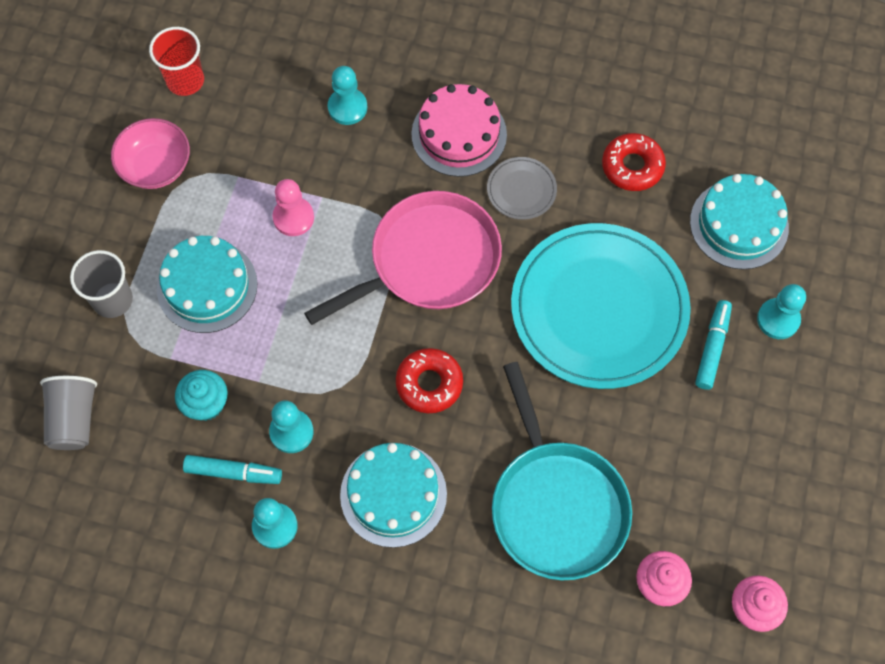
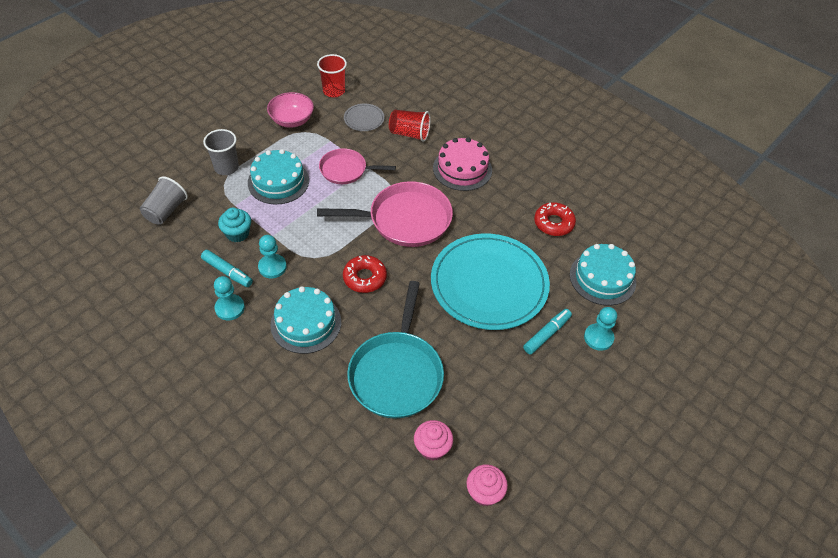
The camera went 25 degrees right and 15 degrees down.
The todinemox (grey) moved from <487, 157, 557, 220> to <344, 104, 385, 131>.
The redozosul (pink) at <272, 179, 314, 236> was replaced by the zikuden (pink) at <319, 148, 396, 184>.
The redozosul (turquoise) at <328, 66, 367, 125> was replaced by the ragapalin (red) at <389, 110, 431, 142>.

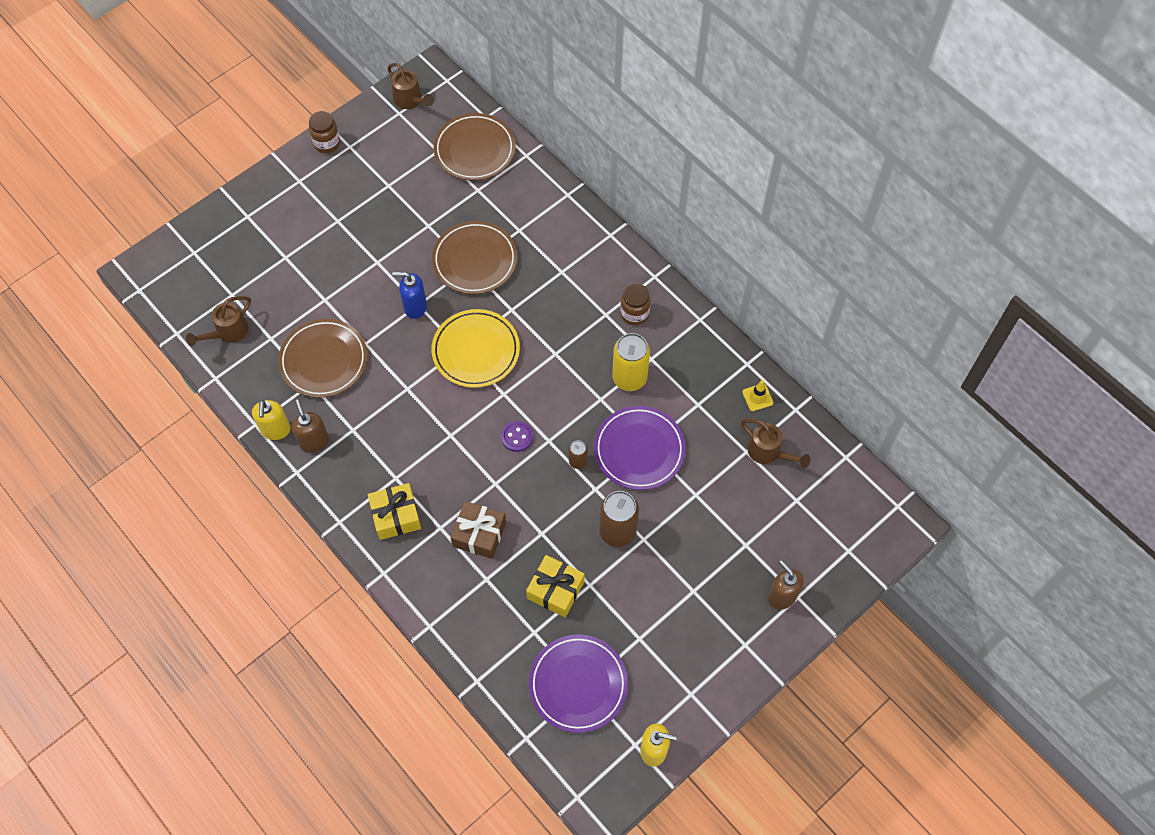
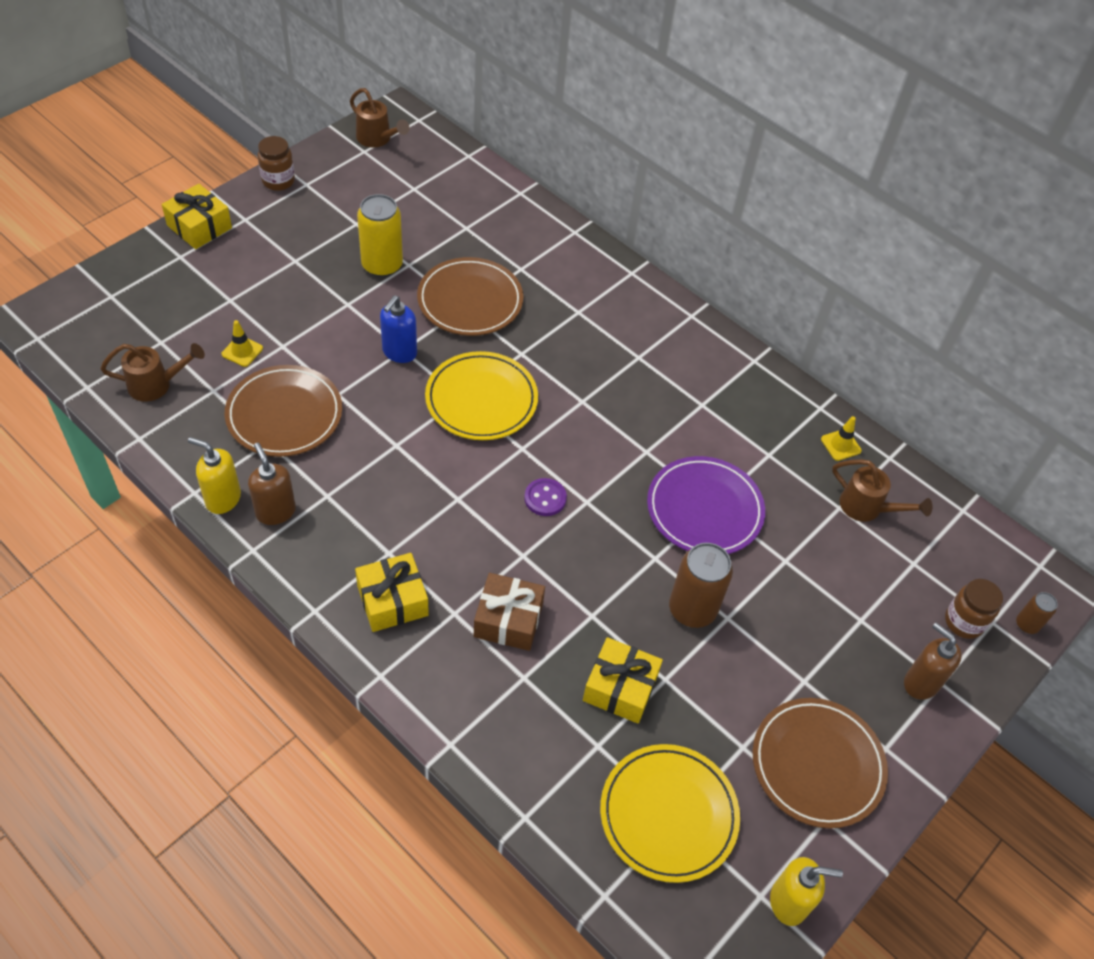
The camera went 10 degrees left and 10 degrees down.
The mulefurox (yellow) at <162, 184, 232, 249> appeared.
The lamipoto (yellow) at <222, 320, 263, 367> appeared.
The todinemox (brown) moved from <434, 113, 515, 181> to <752, 698, 888, 829>.
The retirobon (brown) moved from <569, 440, 588, 469> to <1016, 592, 1058, 634>.
The retirobon (yellow) moved from <612, 333, 650, 391> to <357, 194, 403, 277>.
The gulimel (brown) moved from <620, 283, 650, 325> to <945, 579, 1003, 639>.
The todinemox (purple) at <529, 634, 628, 733> became the todinemox (yellow) at <600, 744, 740, 883>.
The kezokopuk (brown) at <186, 296, 251, 346> turned 135 degrees counterclockwise.
The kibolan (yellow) at <252, 400, 291, 440> turned 120 degrees clockwise.
The kibolan (blue) at <392, 272, 427, 319> turned 60 degrees counterclockwise.

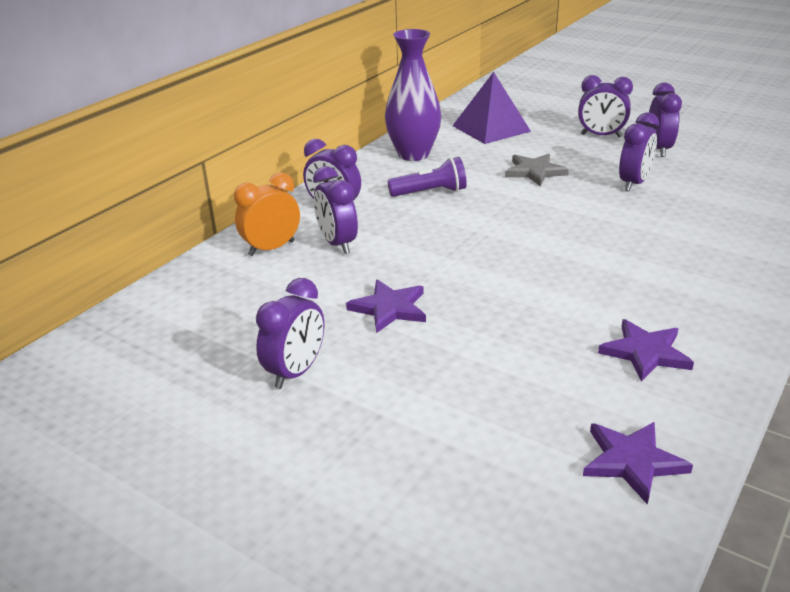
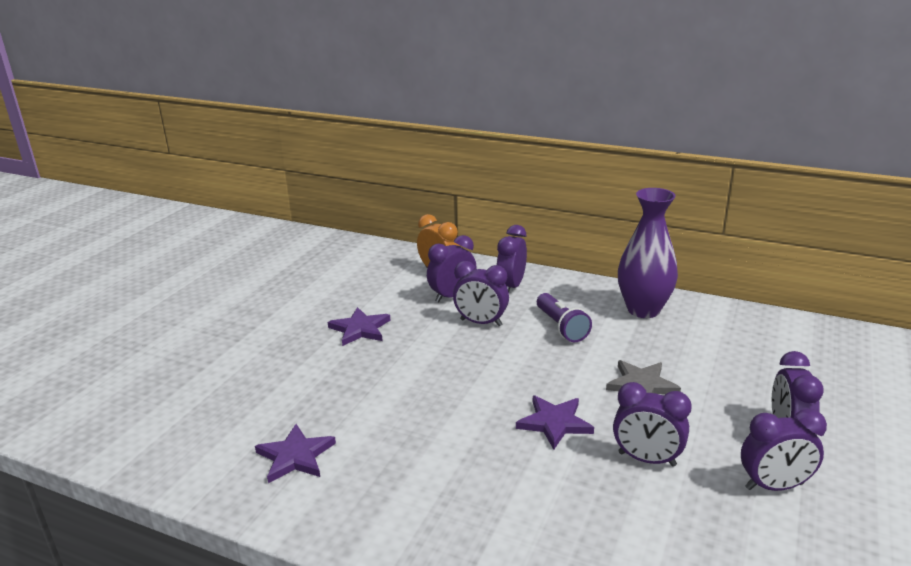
The camera went 80 degrees right and 5 degrees down.
The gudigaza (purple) at <452, 72, 531, 144> disappeared.
The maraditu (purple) moved from <256, 278, 324, 389> to <453, 261, 509, 326>.
The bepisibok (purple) moved from <583, 422, 693, 505> to <516, 396, 594, 450>.

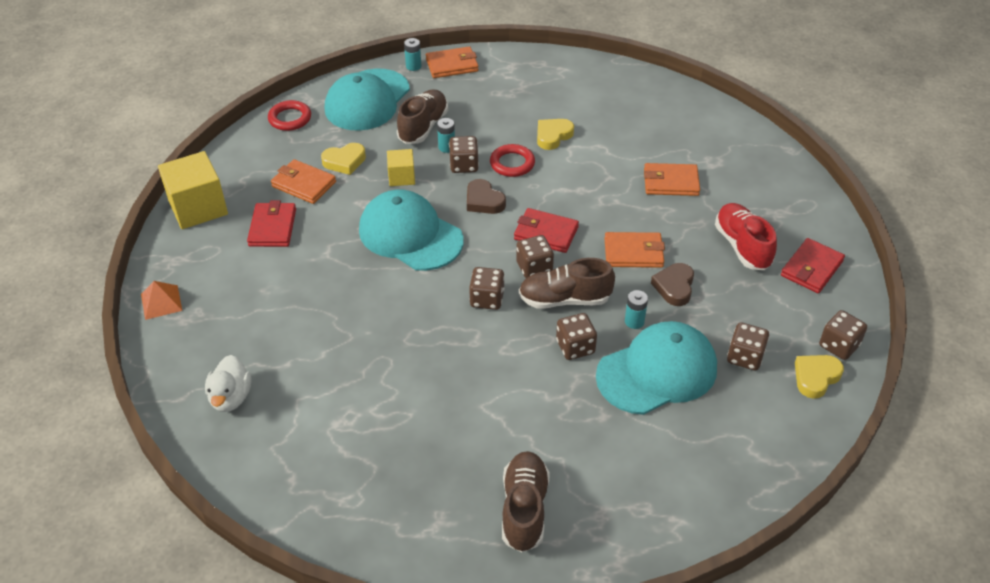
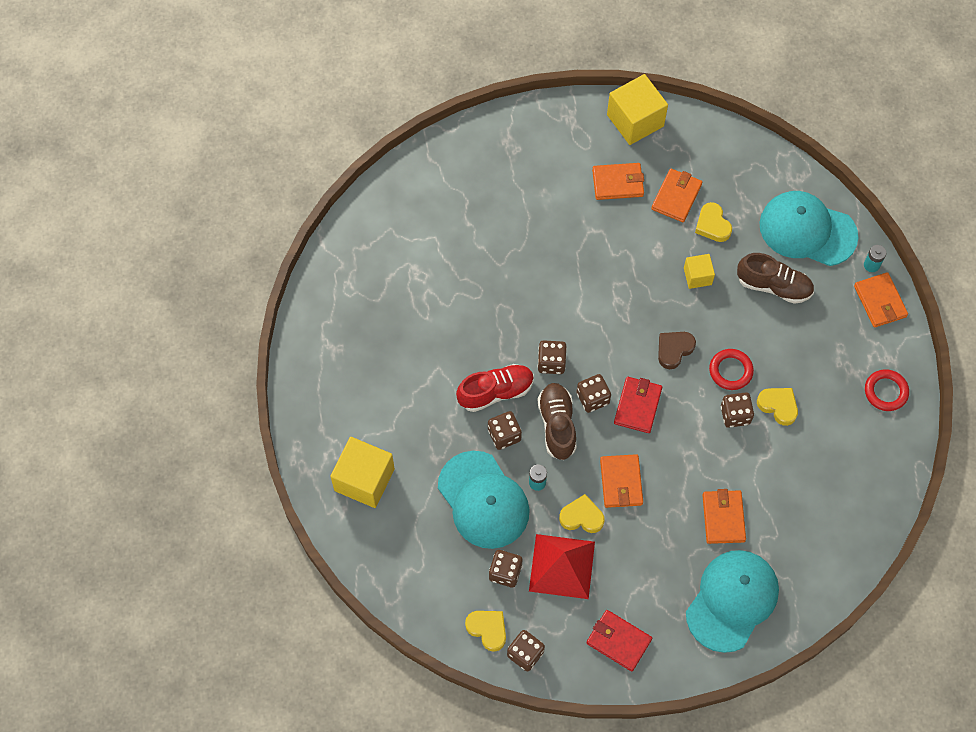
The camera went 85 degrees right and 20 degrees up.
The gudigaza (orange) at <141, 281, 182, 320> disappeared.
The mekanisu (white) at <205, 355, 252, 412> disappeared.
The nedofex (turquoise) at <437, 118, 455, 153> disappeared.
The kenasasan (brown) at <502, 451, 550, 553> disappeared.
The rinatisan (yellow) at <330, 437, 395, 508> appeared.
The gudigaza (red) at <529, 534, 595, 599> appeared.
The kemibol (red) moved from <268, 100, 311, 131> to <865, 369, 909, 411>.
The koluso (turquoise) moved from <359, 190, 463, 271> to <686, 550, 779, 653>.
The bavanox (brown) moved from <449, 136, 479, 173> to <721, 392, 754, 428>.
The kenasasan (red) moved from <715, 203, 777, 270> to <456, 364, 534, 412>.
The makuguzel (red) at <247, 200, 296, 247> became the makuguzel (orange) at <592, 163, 644, 200>.
The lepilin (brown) at <651, 263, 694, 306> became the lepilin (yellow) at <559, 494, 605, 533>.

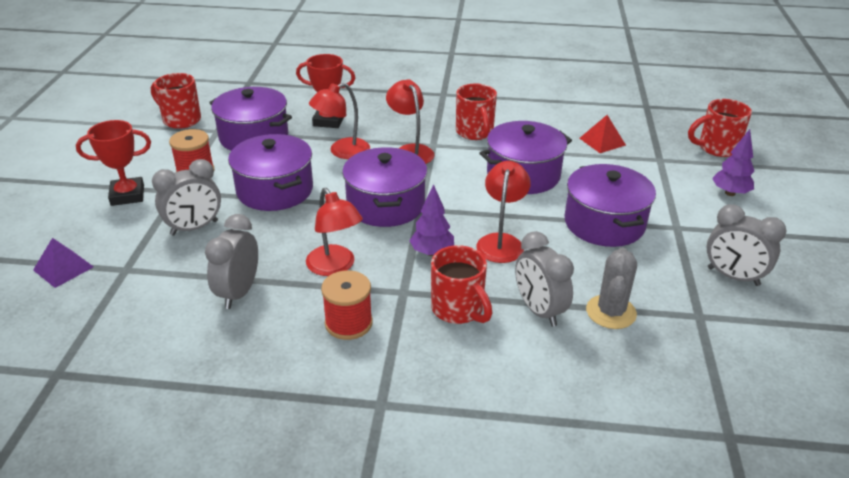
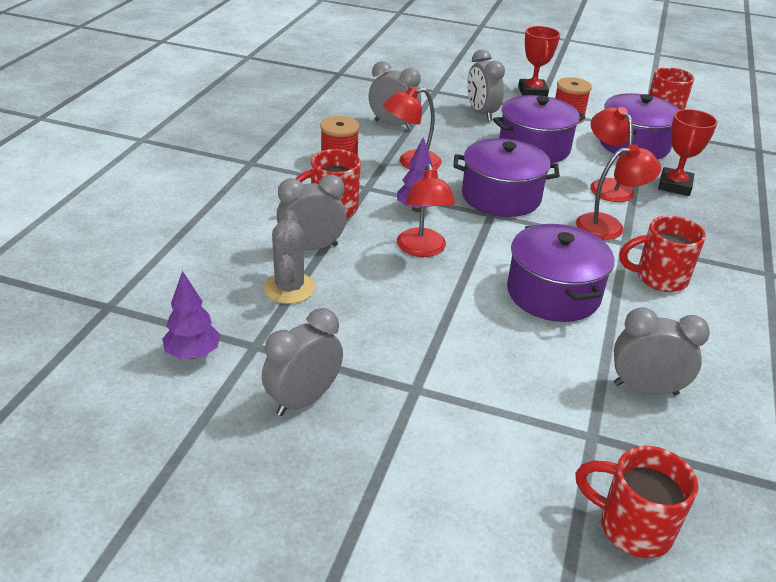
The camera went 100 degrees right and 0 degrees up.
The gudigaza (purple) at <33, 238, 94, 288> disappeared.
The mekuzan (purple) at <564, 164, 656, 247> disappeared.
The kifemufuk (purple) moved from <712, 129, 754, 196> to <162, 271, 221, 359>.
The gudigaza (red) at <579, 115, 626, 153> was replaced by the maraditu (grey) at <614, 307, 710, 395>.
The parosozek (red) at <476, 161, 531, 263> turned 60 degrees clockwise.
The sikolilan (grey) at <586, 247, 637, 329> turned 60 degrees clockwise.
The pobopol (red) at <688, 99, 752, 157> turned 60 degrees counterclockwise.

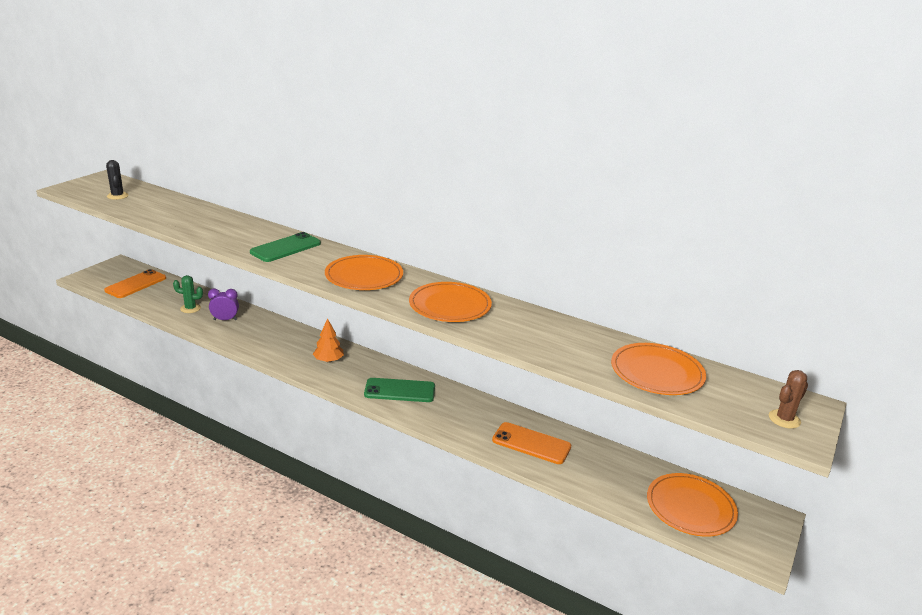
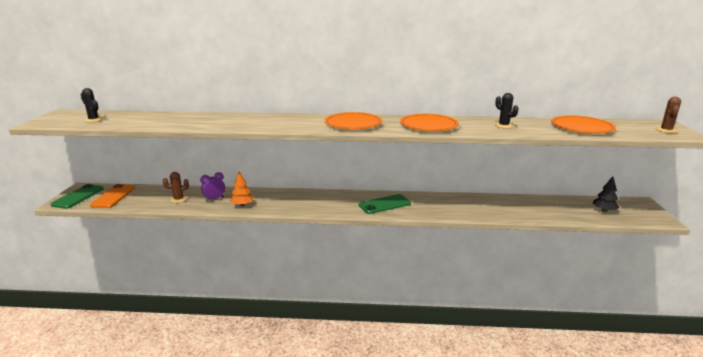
The camera went 25 degrees left and 5 degrees down.
The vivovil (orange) at <492, 422, 571, 464> disappeared.
The sikolilan (black) at <495, 93, 519, 129> appeared.
The vivovil (green) moved from <250, 232, 321, 262> to <51, 184, 104, 209>.
The kifemufuk (orange) moved from <313, 318, 344, 363> to <230, 172, 254, 206>.
The todinemox (orange) at <647, 473, 738, 537> was replaced by the kifemufuk (black) at <593, 176, 620, 212>.
The sikolilan (green) at <173, 275, 203, 313> became the sikolilan (brown) at <163, 172, 189, 203>.

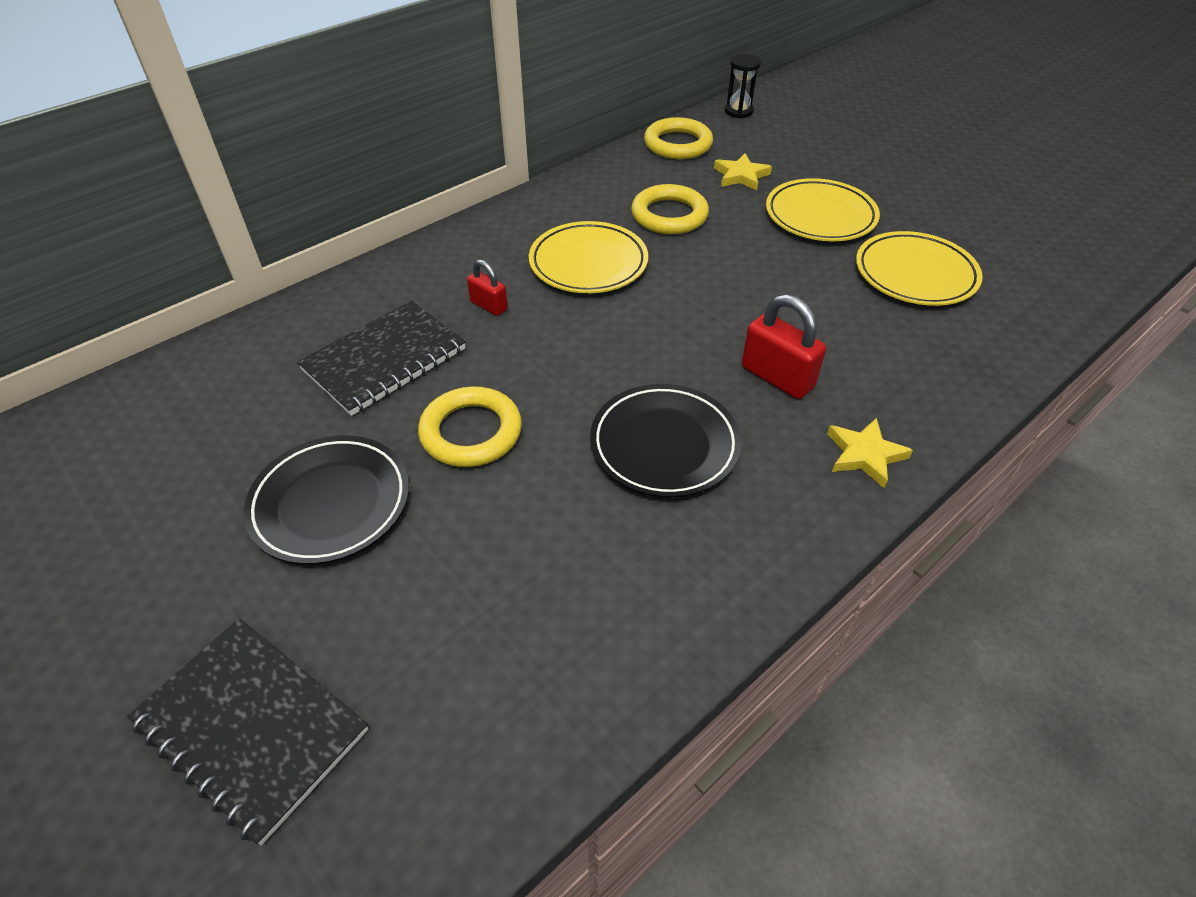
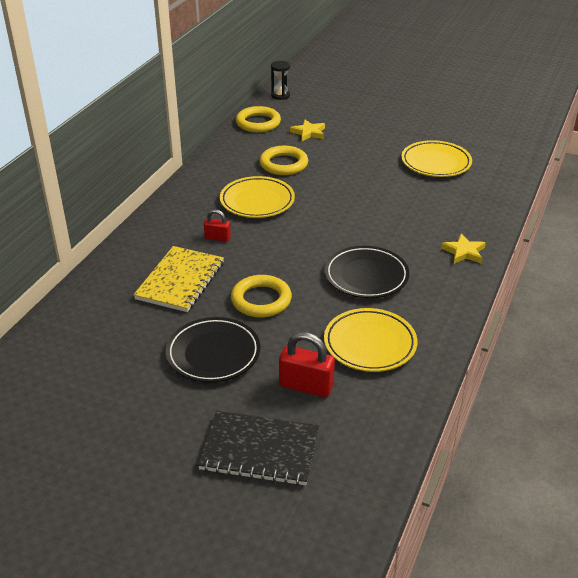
The camera went 25 degrees left and 10 degrees down.
The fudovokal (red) moved from <742, 294, 826, 399> to <279, 332, 335, 397>.
The todinemox (yellow) moved from <766, 178, 880, 241> to <324, 308, 417, 372>.
The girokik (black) at <297, 300, 466, 416> became the girokik (yellow) at <133, 246, 224, 312>.

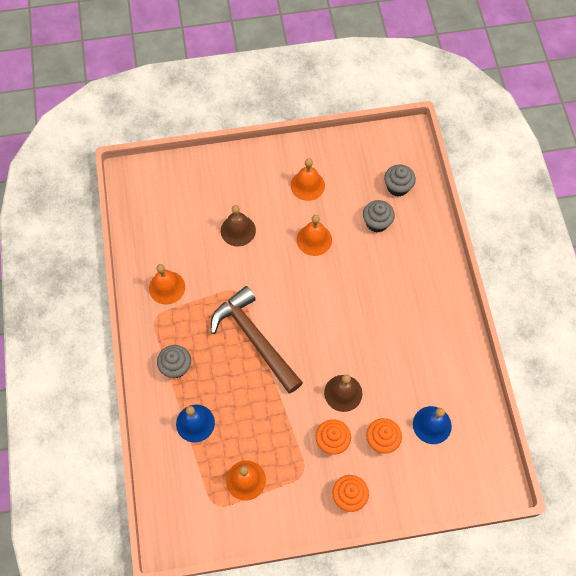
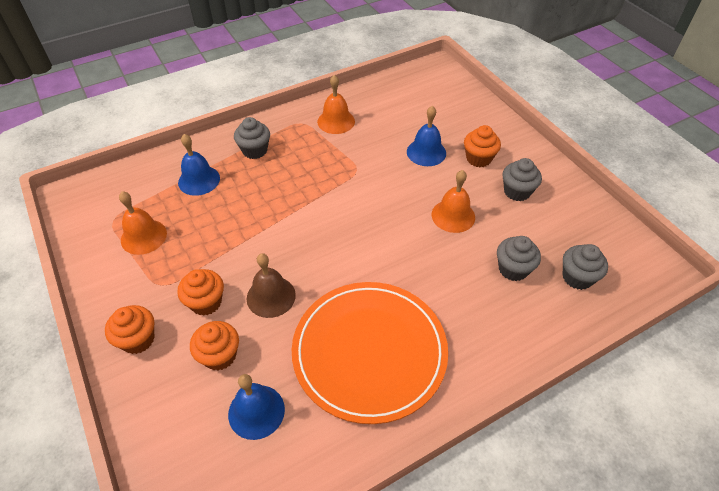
The camera went 70 degrees right and 15 degrees down.
The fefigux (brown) at <211, 286, 303, 394> disappeared.
The todinemox (orange) at <292, 282, 448, 424> appeared.
The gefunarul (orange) at <464, 125, 501, 167> appeared.
The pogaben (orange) at <291, 158, 325, 201> was replaced by the gefunarul (grey) at <502, 158, 542, 201>.
The pogaben (brown) at <221, 205, 256, 246> became the pogaben (blue) at <407, 106, 446, 166>.

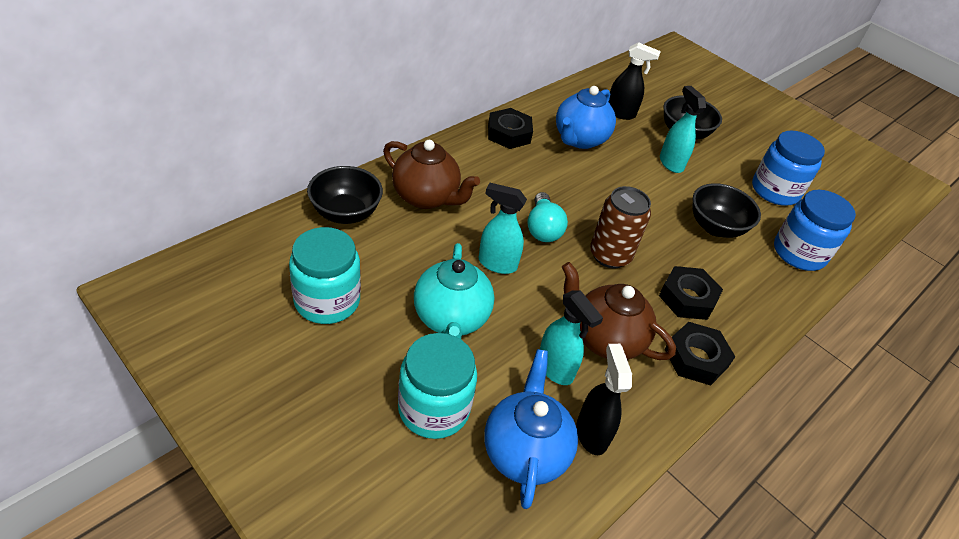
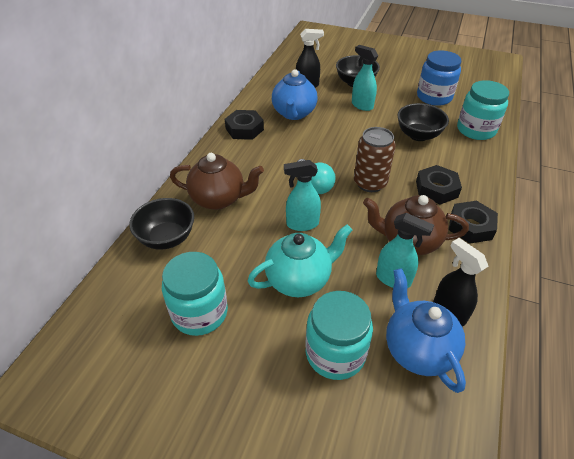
The camera went 20 degrees left and 0 degrees up.
The gulimel (blue) at <774, 190, 856, 271> became the gulimel (turquoise) at <457, 80, 509, 140>.
The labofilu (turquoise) at <414, 243, 494, 339> turned 90 degrees counterclockwise.

